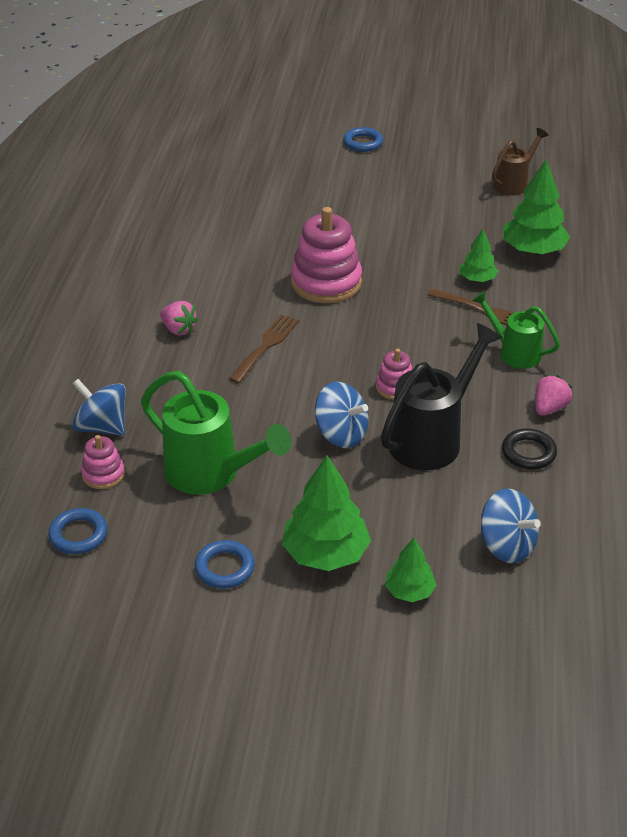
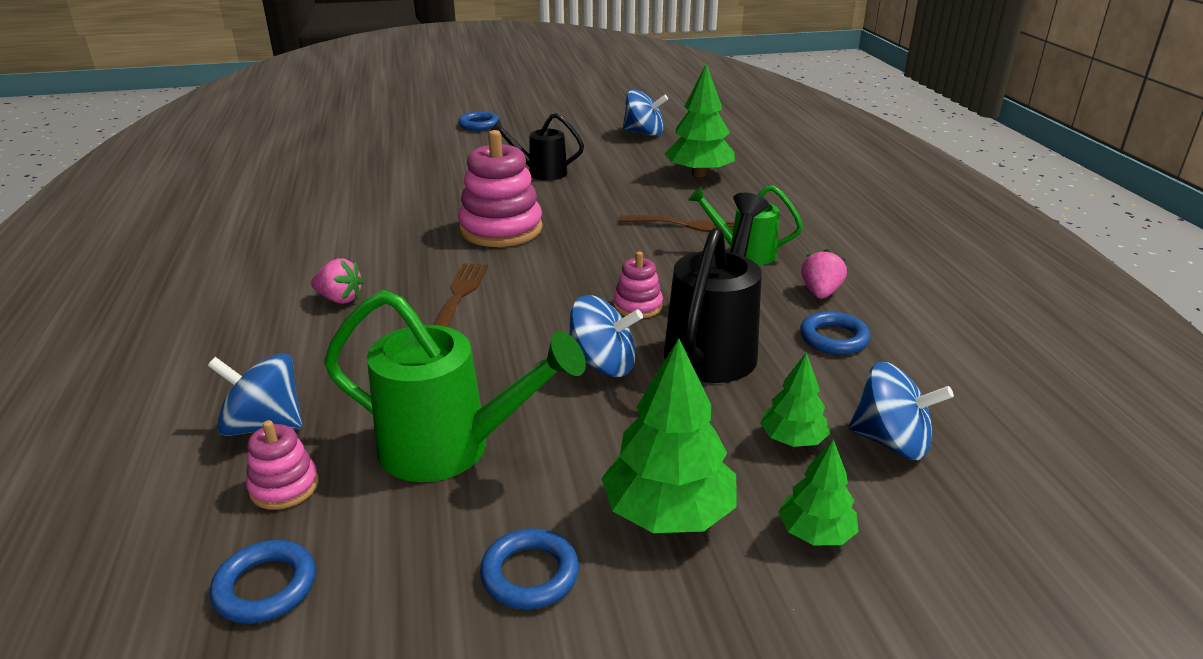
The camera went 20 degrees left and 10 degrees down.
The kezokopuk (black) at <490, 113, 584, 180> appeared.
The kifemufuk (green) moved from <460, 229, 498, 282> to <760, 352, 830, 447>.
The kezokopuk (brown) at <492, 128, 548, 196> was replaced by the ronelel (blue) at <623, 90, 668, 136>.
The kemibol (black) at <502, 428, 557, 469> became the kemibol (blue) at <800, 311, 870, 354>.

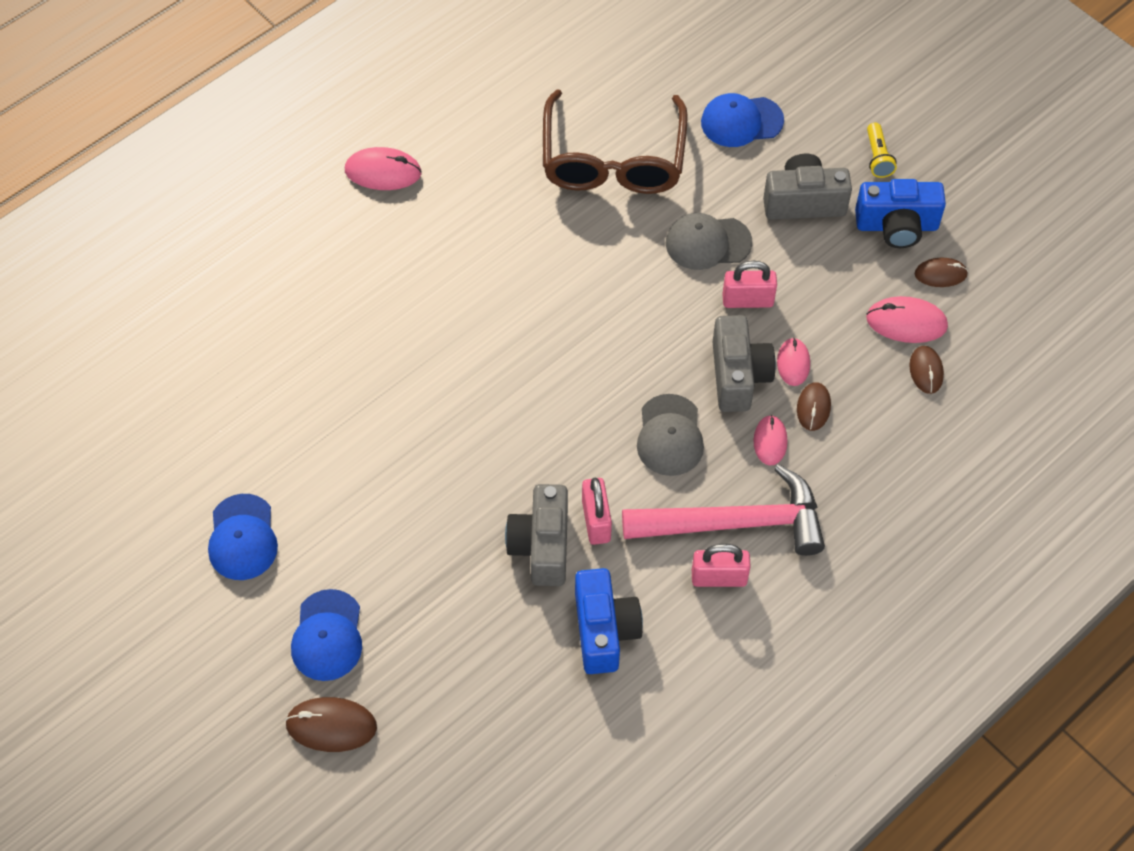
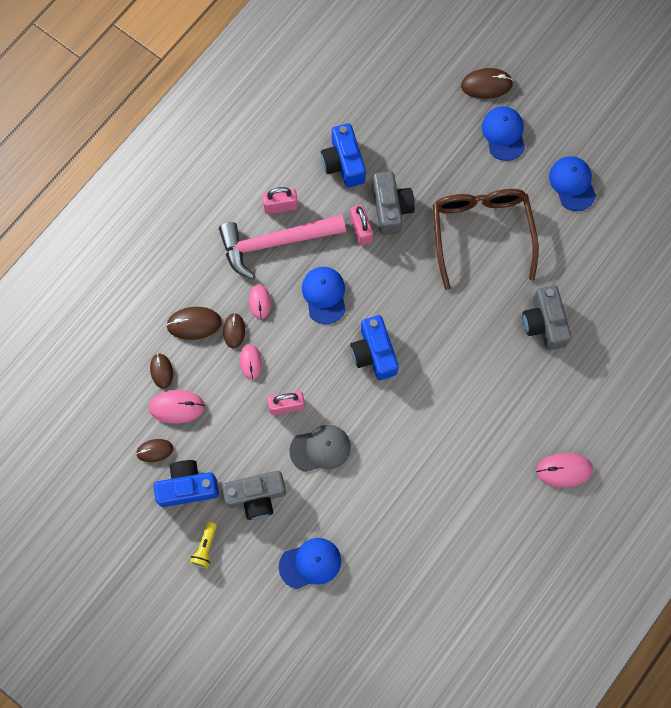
The camera went 170 degrees right and 15 degrees up.
The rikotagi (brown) at <166, 307, 222, 340> appeared.
The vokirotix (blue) at <350, 315, 399, 380> appeared.
The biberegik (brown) moved from <543, 89, 688, 194> to <433, 189, 539, 290>.
The vokirotix (grey) moved from <713, 315, 776, 412> to <522, 285, 572, 350>.
The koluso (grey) at <637, 394, 704, 476> became the koluso (blue) at <302, 267, 346, 324>.
The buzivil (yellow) at <867, 123, 897, 178> turned 150 degrees counterclockwise.

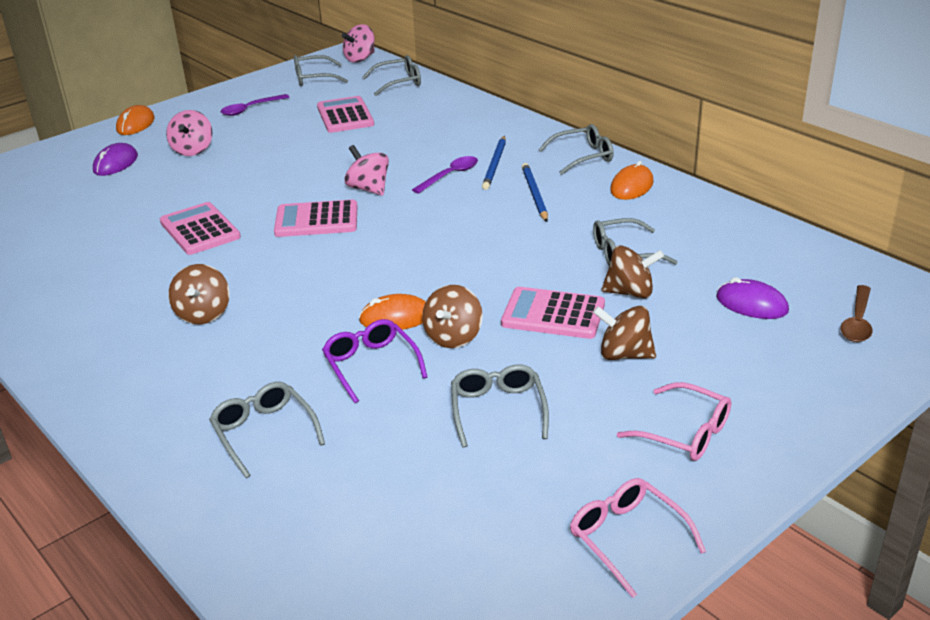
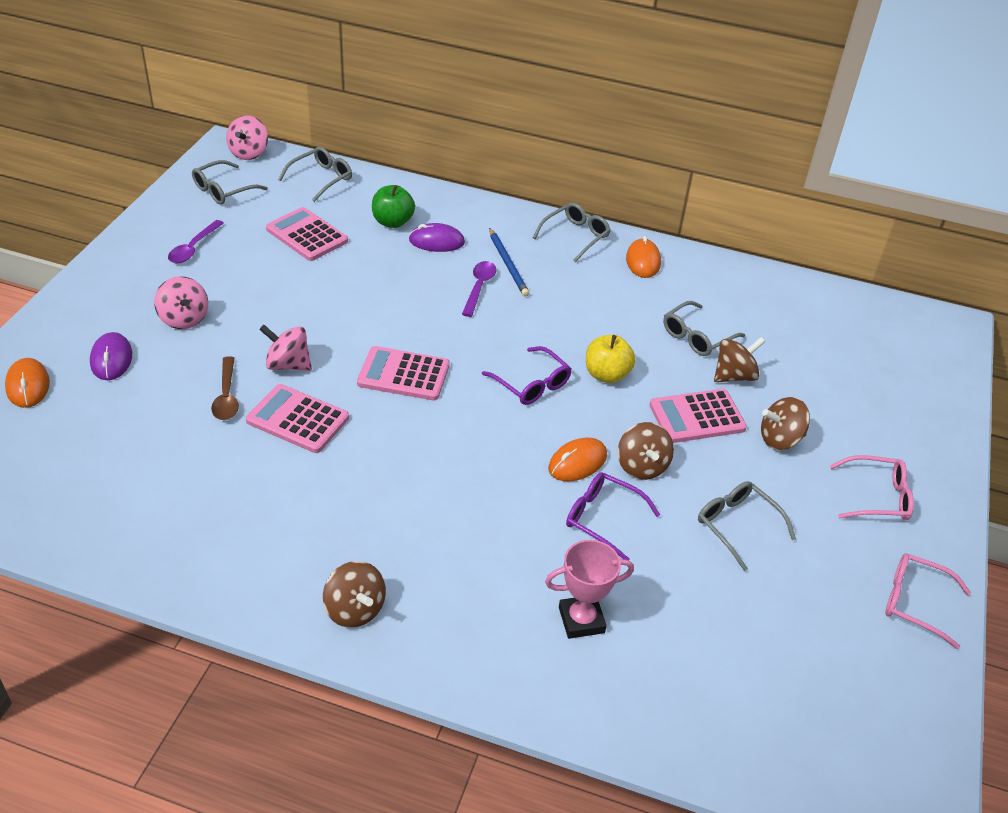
The camera went 35 degrees left and 10 degrees up.
The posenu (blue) at <522, 163, 548, 222> disappeared.
The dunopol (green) at <372, 185, 415, 228> appeared.
The biberegik (purple) at <482, 346, 572, 405> appeared.
The dunopol (yellow) at <586, 335, 636, 383> appeared.
The rikotagi (orange) moved from <116, 105, 155, 135> to <5, 358, 50, 408>.
The ronelel (brown) moved from <168, 264, 230, 325> to <323, 561, 386, 628>.
The ronelel (pink) moved from <344, 145, 389, 196> to <259, 325, 312, 371>.
The rikotagi (purple) moved from <716, 277, 789, 319> to <409, 223, 465, 252>.
The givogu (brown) moved from <841, 285, 873, 342> to <211, 356, 239, 420>.
The biberegik (grey) at <209, 382, 325, 478> was replaced by the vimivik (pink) at <545, 540, 634, 639>.
The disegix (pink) at <274, 200, 357, 237> turned 45 degrees clockwise.

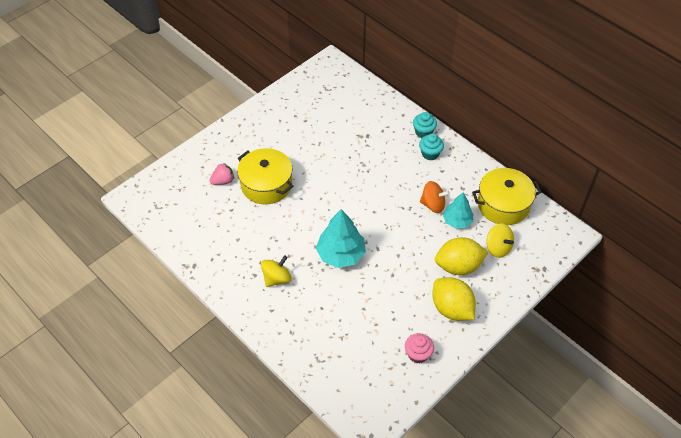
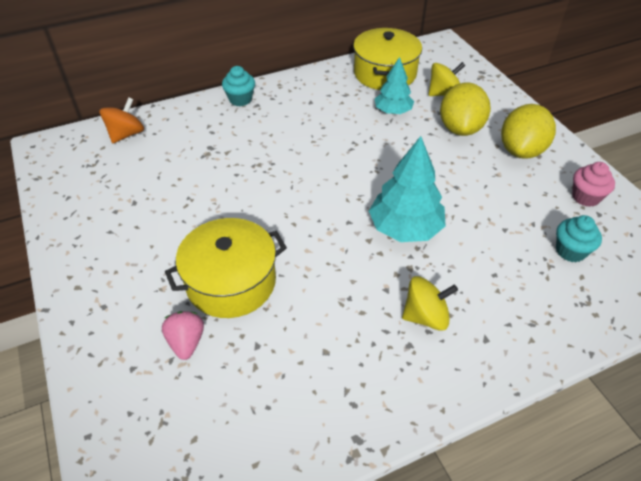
The camera went 70 degrees left and 5 degrees down.
The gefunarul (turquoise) moved from <419, 133, 444, 160> to <556, 215, 602, 262>.
The ronelel (orange) moved from <420, 181, 450, 213> to <99, 97, 144, 143>.
The ronelel (yellow) at <261, 255, 292, 287> turned 105 degrees clockwise.
The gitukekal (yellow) at <432, 277, 476, 321> turned 45 degrees counterclockwise.

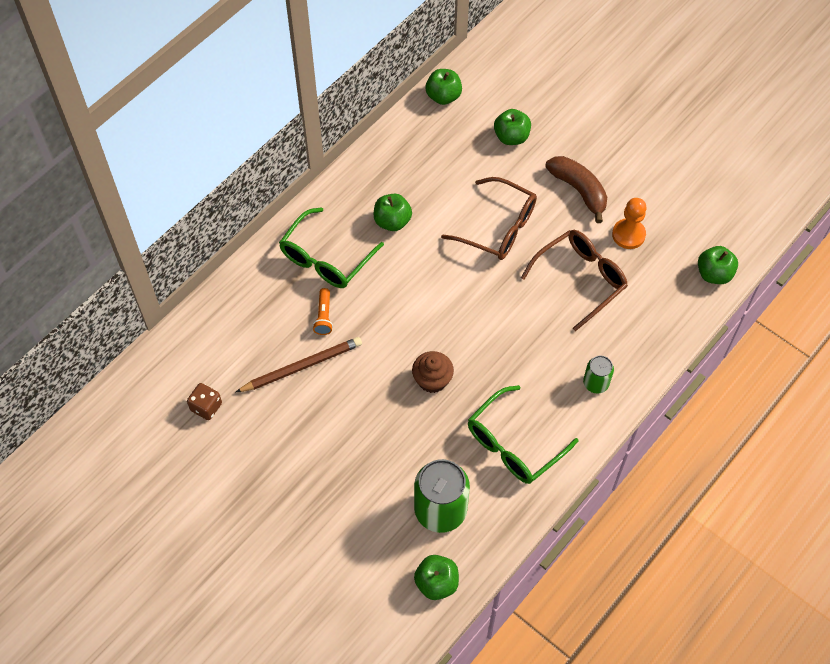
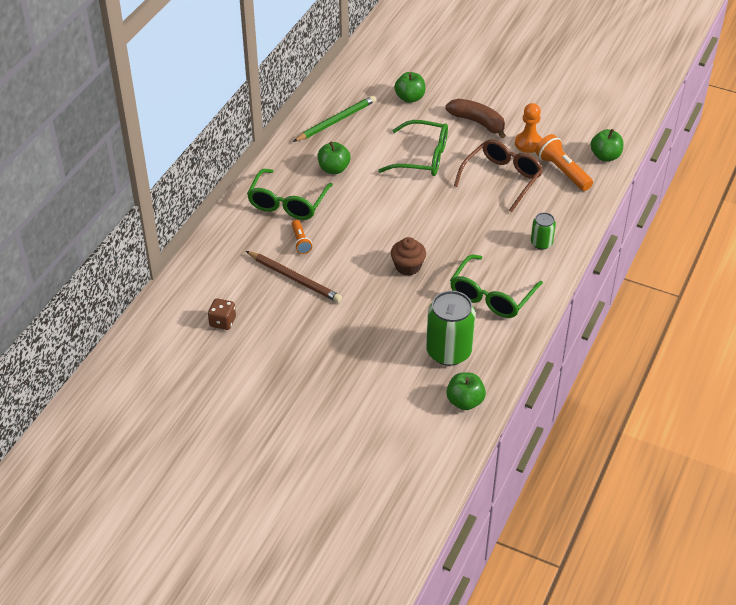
The camera went 15 degrees left and 15 degrees down.
The dunopol (green) at <425, 69, 462, 105> disappeared.
The posenu (green) at <293, 95, 376, 142> appeared.
The buzivil (orange) at <535, 134, 593, 191> appeared.
The biberegik (brown) at <441, 177, 537, 260> became the biberegik (green) at <378, 120, 448, 176>.
The posenu (brown) at <236, 337, 362, 392> turned 75 degrees clockwise.

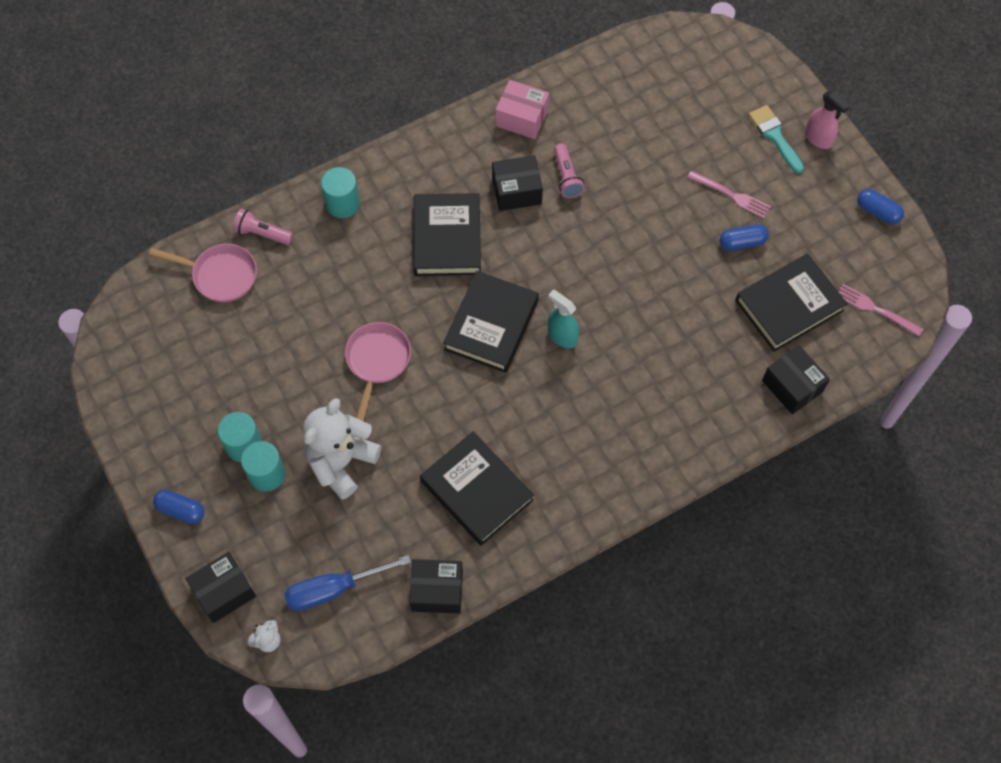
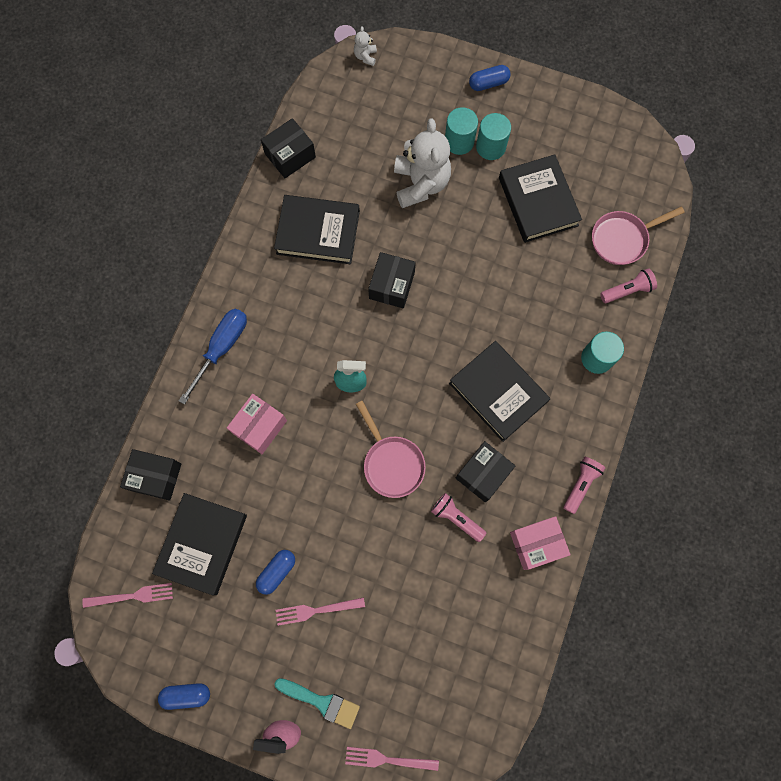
The camera went 140 degrees right and 10 degrees up.
The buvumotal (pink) at <227, 394, 287, 454> appeared.
The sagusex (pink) at <345, 747, 439, 771> appeared.
The buzivil (pink) at <563, 457, 606, 514> appeared.
The buvumotal (black) moved from <185, 552, 256, 623> to <368, 252, 416, 308>.
The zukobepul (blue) moved from <284, 555, 411, 611> to <179, 309, 247, 405>.
The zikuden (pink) moved from <345, 322, 411, 421> to <356, 401, 426, 498>.
The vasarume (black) moved from <443, 271, 539, 373> to <499, 154, 582, 243>.

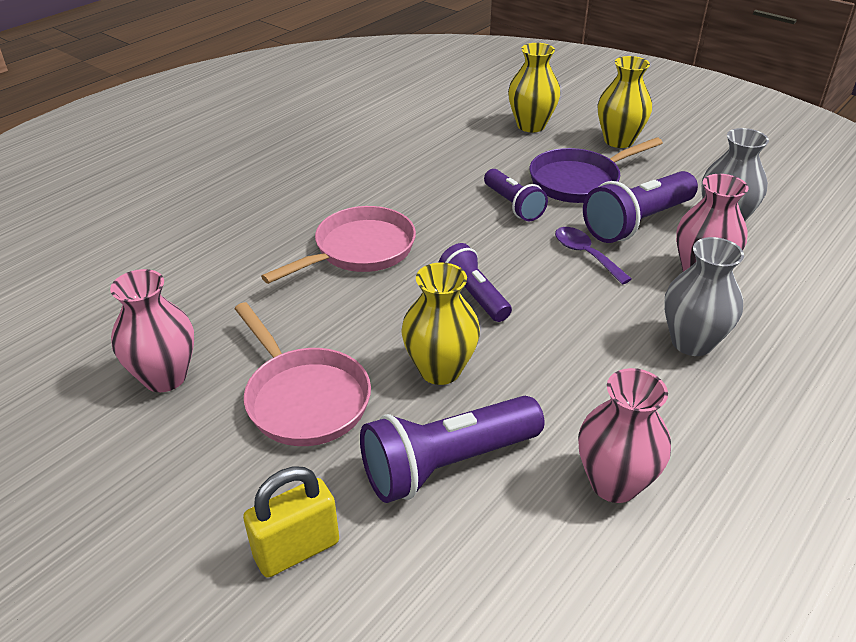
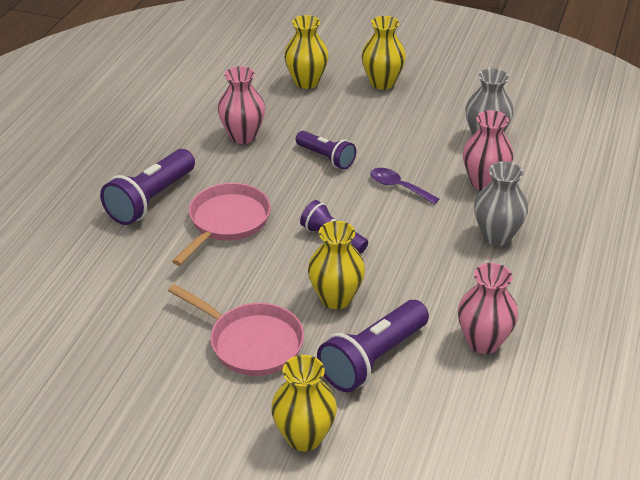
The camera went 20 degrees left and 0 degrees up.
The zikuden (purple) at <529, 137, 663, 203> disappeared.
The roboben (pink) moved from <110, 269, 194, 392> to <218, 66, 265, 144>.
The buzivil (purple) moved from <583, 171, 698, 243> to <100, 149, 195, 225>.
The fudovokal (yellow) at <243, 467, 339, 578> was replaced by the roboben (yellow) at <271, 355, 337, 451>.

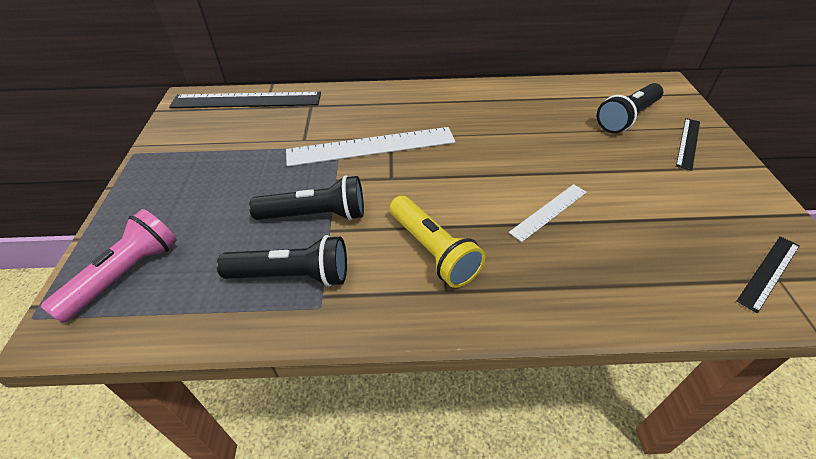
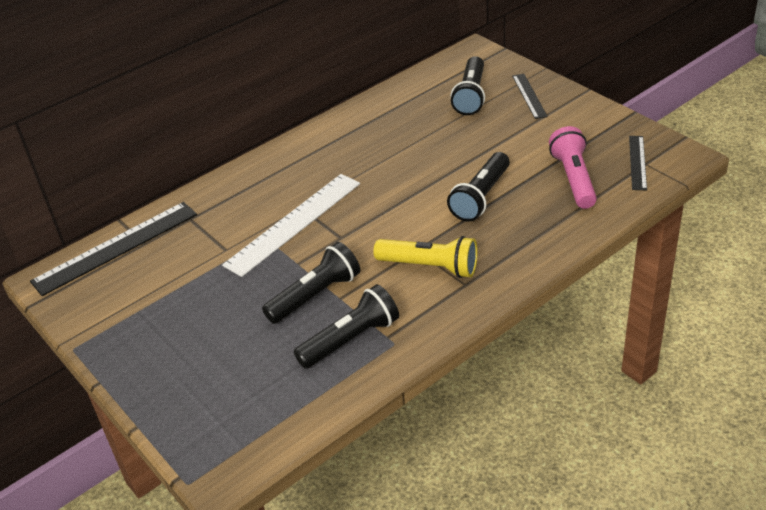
The camera went 35 degrees left and 5 degrees down.
The buzivil (pink) moved from <41, 209, 177, 323> to <549, 126, 597, 209>.
The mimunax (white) at <509, 184, 587, 242> was replaced by the buzivil (black) at <447, 152, 510, 222>.

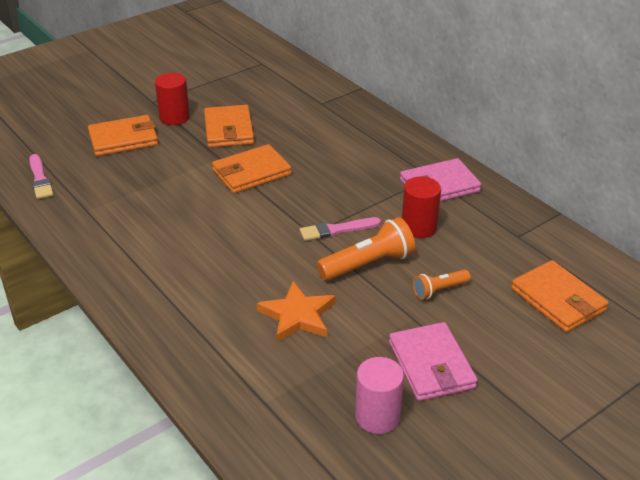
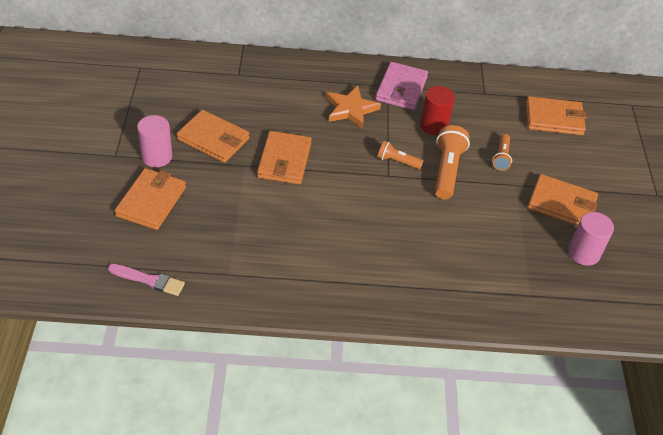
The camera went 55 degrees left and 10 degrees up.
The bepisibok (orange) moved from <257, 281, 335, 342> to <326, 86, 381, 129>.
The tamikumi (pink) at <300, 217, 381, 241> was replaced by the buzivil (orange) at <377, 141, 423, 169>.
The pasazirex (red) at <155, 73, 190, 125> became the pasazirex (pink) at <137, 115, 172, 167>.
The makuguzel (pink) at <389, 322, 478, 401> became the makuguzel (orange) at <528, 174, 598, 226>.

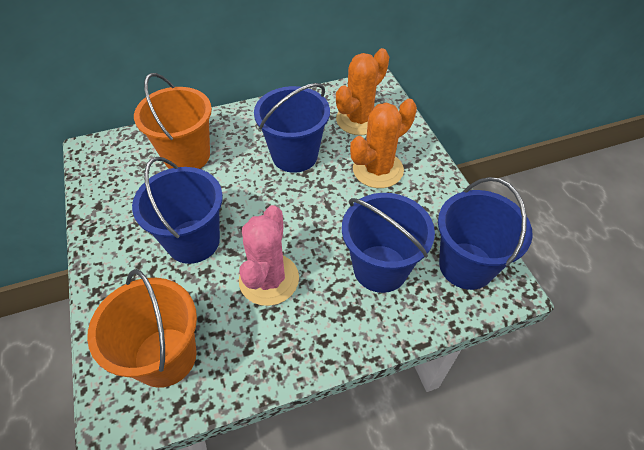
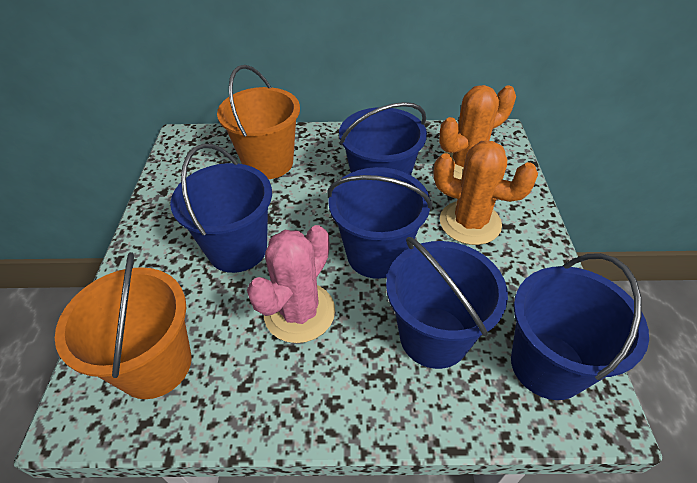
The camera went 20 degrees right and 5 degrees down.
The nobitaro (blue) at <327, 167, 432, 279> appeared.
The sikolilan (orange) at <350, 99, 417, 188> turned 45 degrees clockwise.

